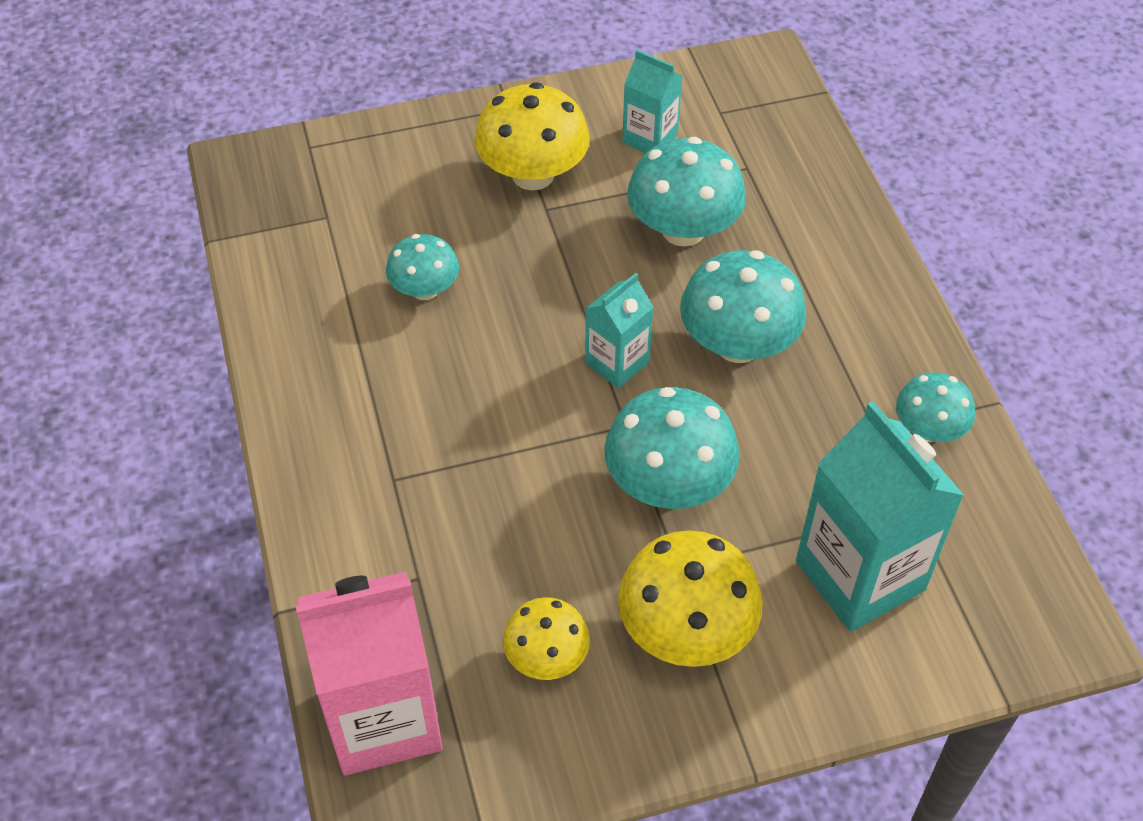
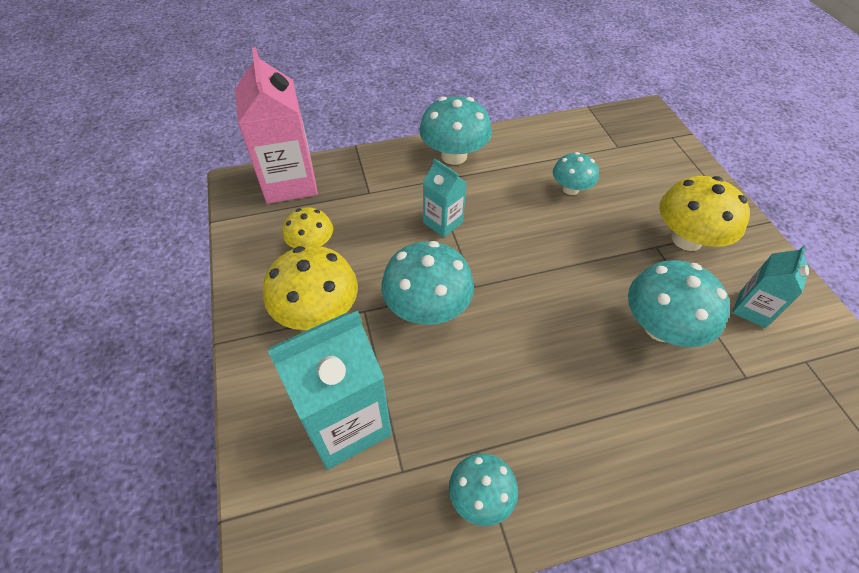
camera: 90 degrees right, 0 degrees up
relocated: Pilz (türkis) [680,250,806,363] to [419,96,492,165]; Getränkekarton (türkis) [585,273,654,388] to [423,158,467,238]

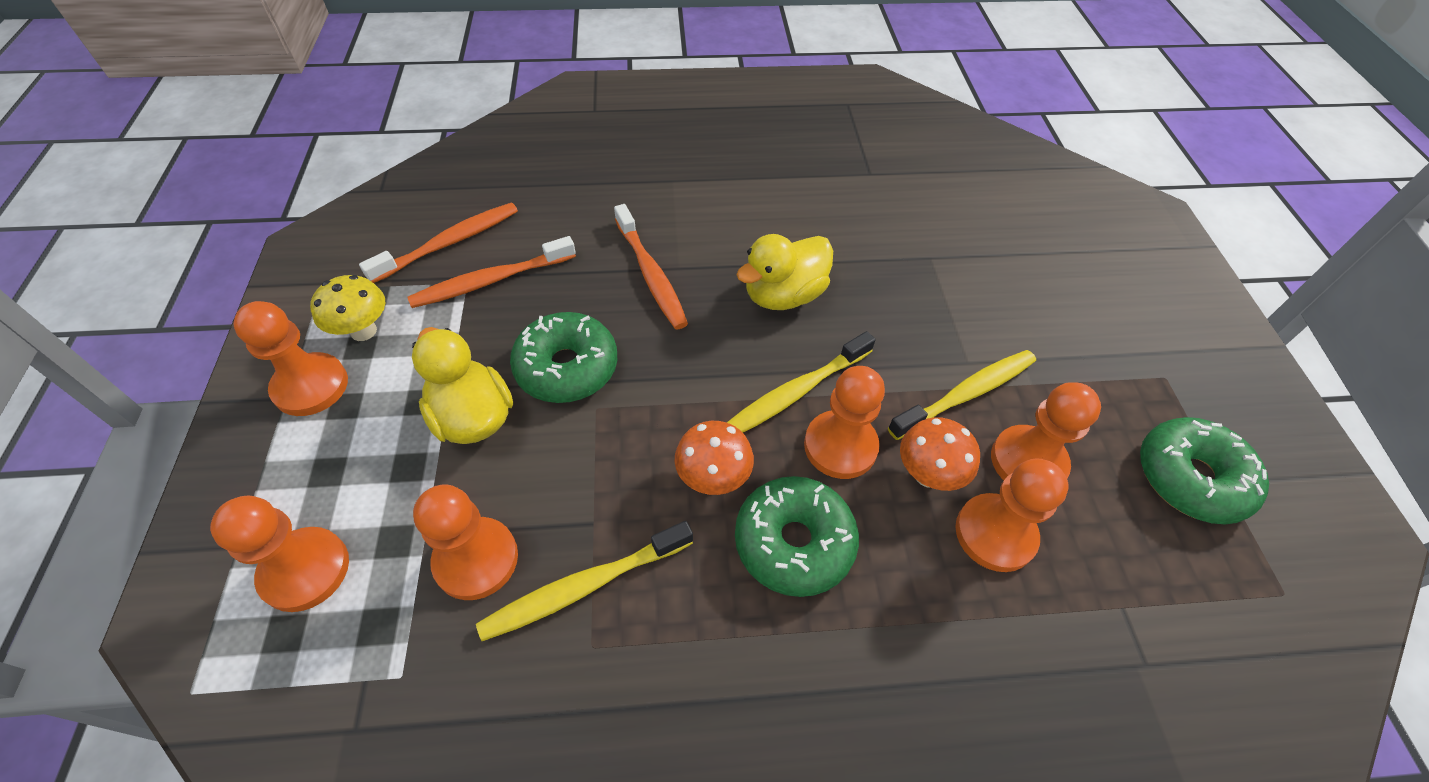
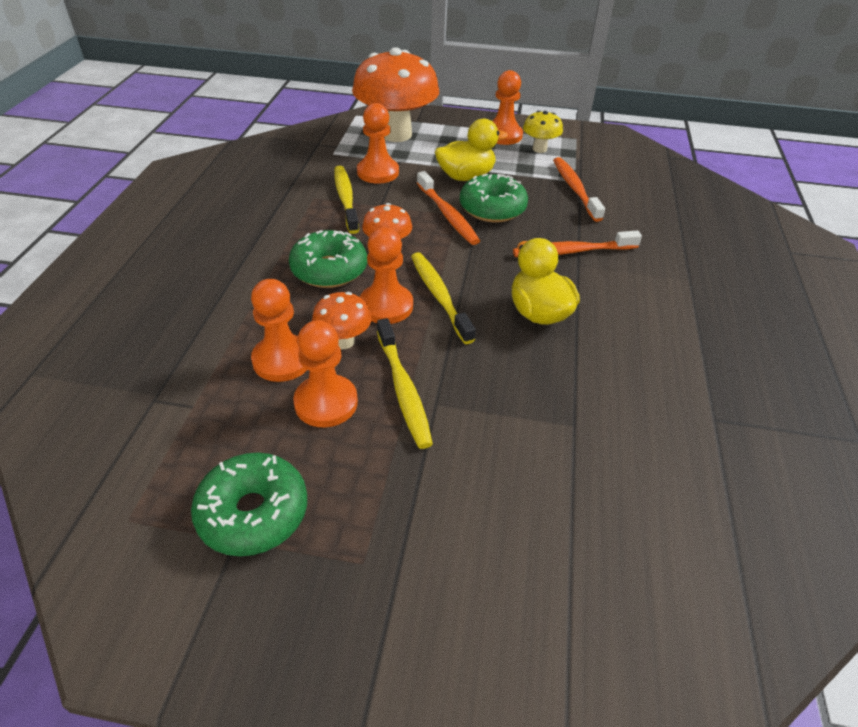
camera: 105 degrees right, 10 degrees down
relocated: Zahnbürste (orange) [359,203,518,283] to [417,171,480,245]
exchanged: Bauer (orange) [210,495,349,612] to Pilz (orange) [352,47,439,142]

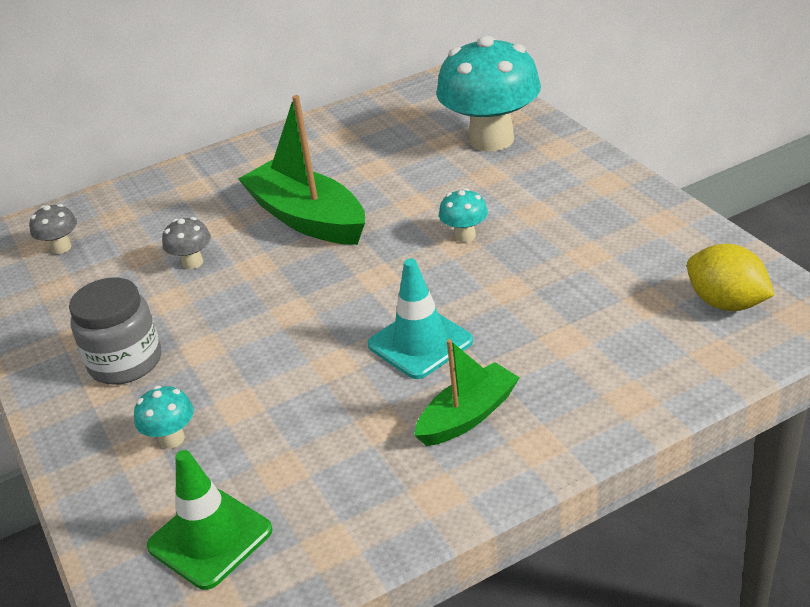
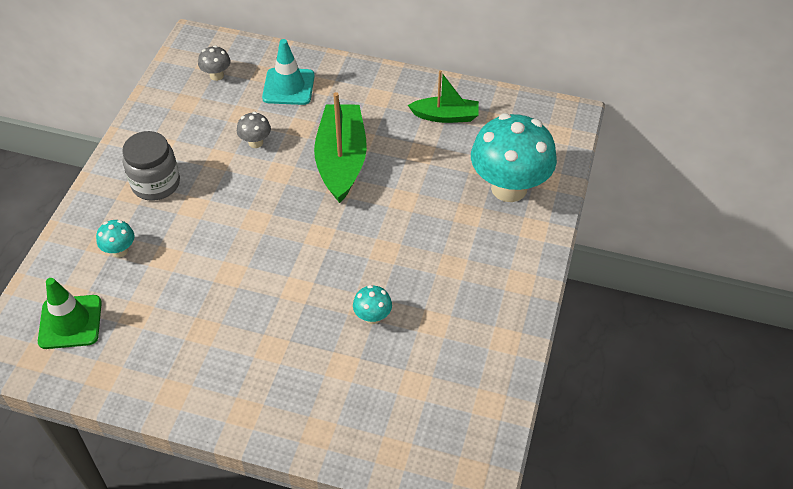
camera: 40 degrees right, 15 degrees up
missing: Zitrone (gelb) [687,244,774,311]
relocated: Pilz (türkis) [439,188,488,242] to [353,285,392,324]; Leitkegel (türkis) [368,258,473,379] to [262,39,315,105]; Boot (grün) [414,339,520,446] to [408,71,479,123]

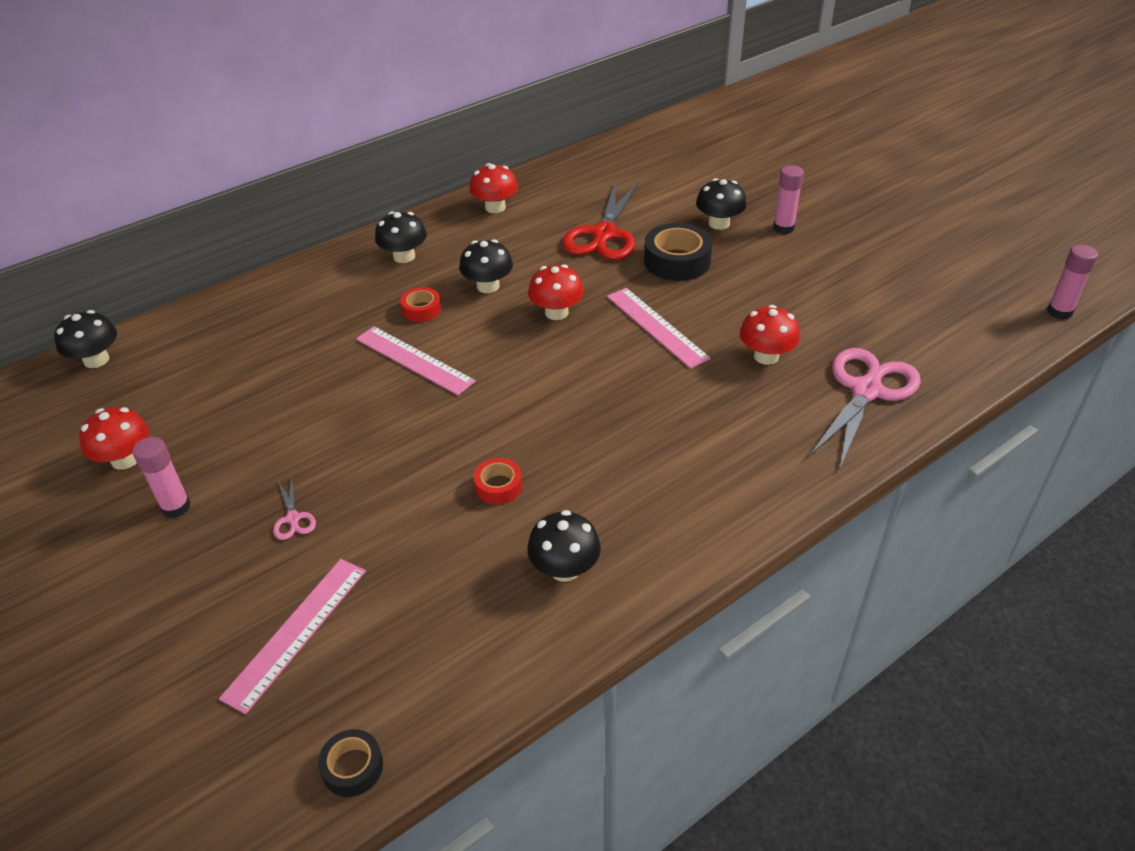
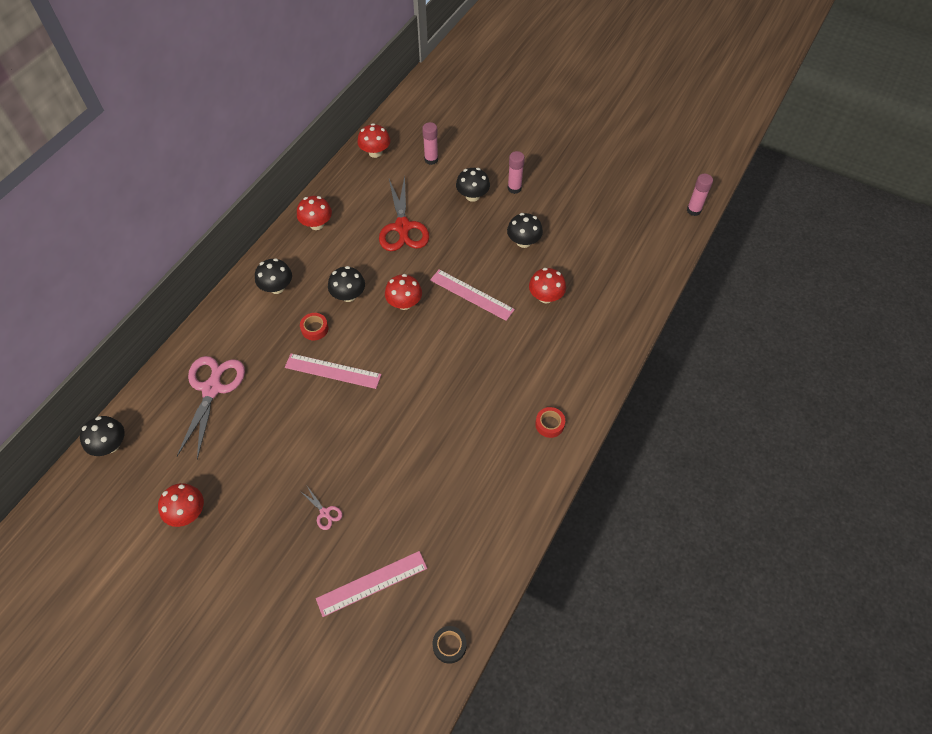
camera: 25 degrees left, 15 degrees up
missing: Klebeband (schwarz) [644,223,712,281]
appeared: Pilz (rot) [358,123,390,158]
relocated: Schere (rosa) [809,348,921,468] to [177,356,245,460]; Klebestift (rosa) [133,437,191,518] to [422,122,438,165]; Klebeband (rot) [474,458,522,504] to [535,407,565,438]; Pilz (schwarz) [527,510,601,582] to [507,213,543,248]
spun: Lineal (rosa) [219,559,366,714] = [316,551,427,617] 60 degrees clockwise

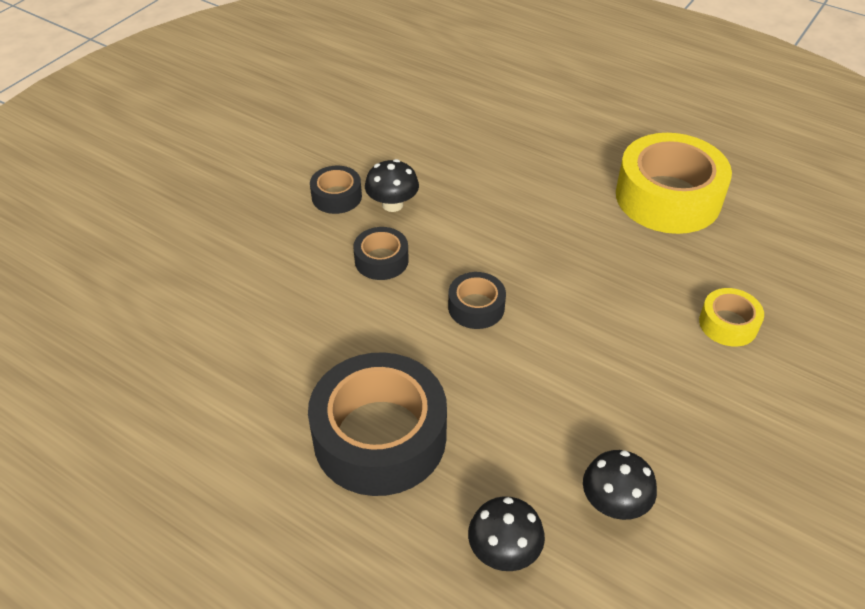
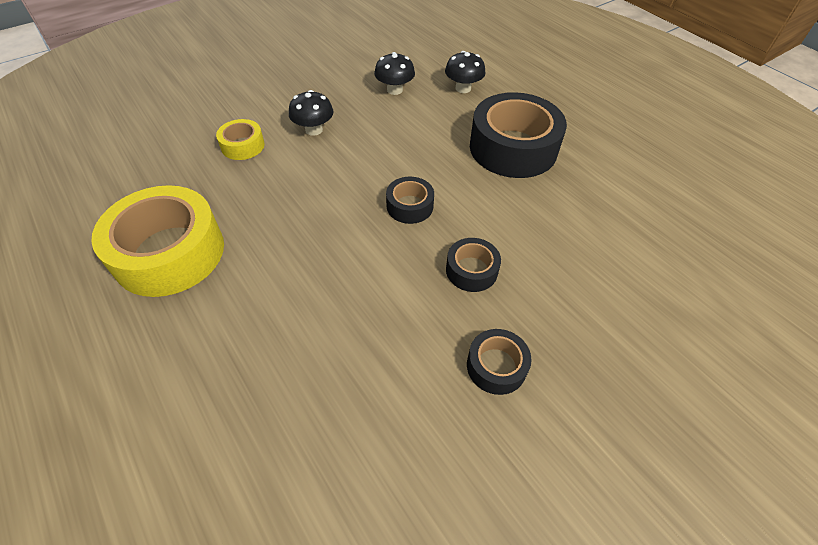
camera: 160 degrees left, 5 degrees up
relocated: Pilz (schwarz) [365,159,419,212] to [289,90,334,136]

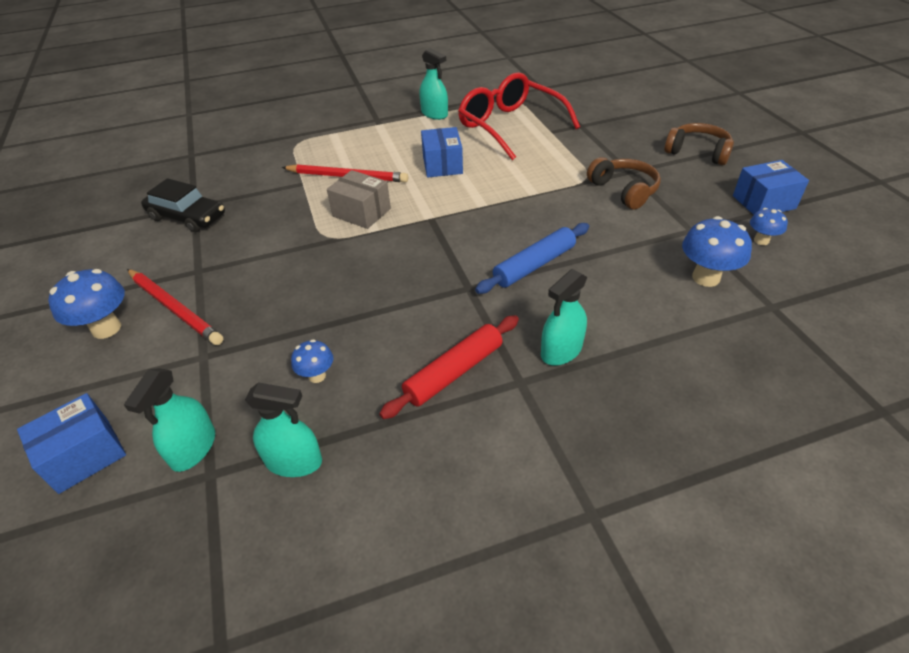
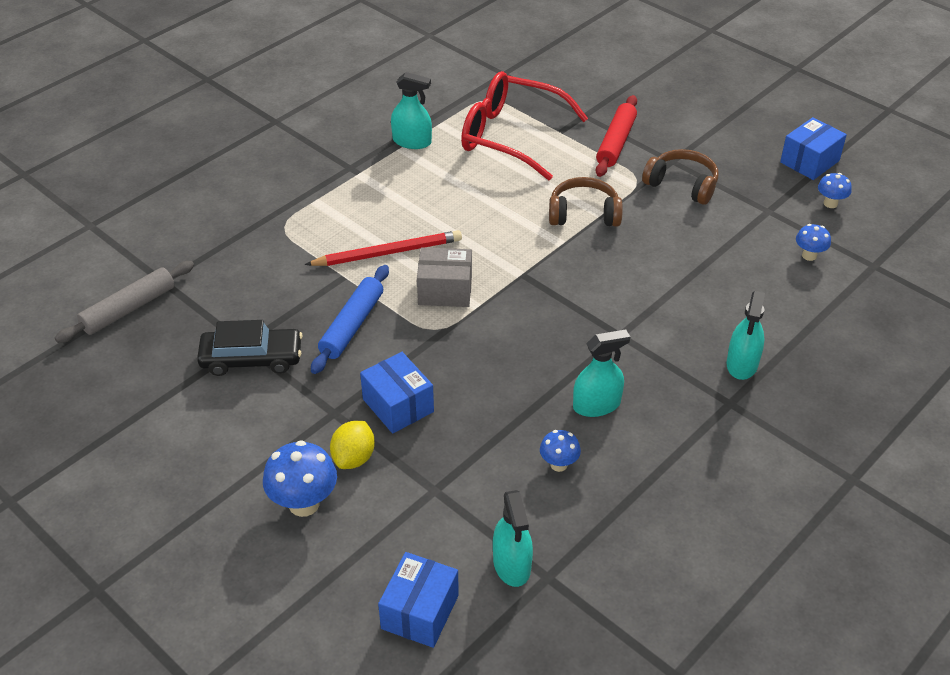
camera: 30 degrees left, 0 degrees up
appeared: Nudelholz (grau) [55,261,194,343]
relocated: Kopfhörer (braun) [664,123,734,165] to [549,177,623,227]; Schachtel (blau) [421,127,463,177] to [360,352,434,434]; Nudelholz (blau) [475,223,589,294] to [311,265,389,374]; Nudelholz (rot) [379,315,519,419] to [596,95,637,177]; Sprühflasche (türkis) [245,382,322,477] to [573,330,630,417]
exchanged: Bleistift (rot) [127,269,223,345] to Zitrone (gelb) [330,421,375,469]
size: Pilz (blau) [682,216,752,287] = [796,224,831,261] x0.58

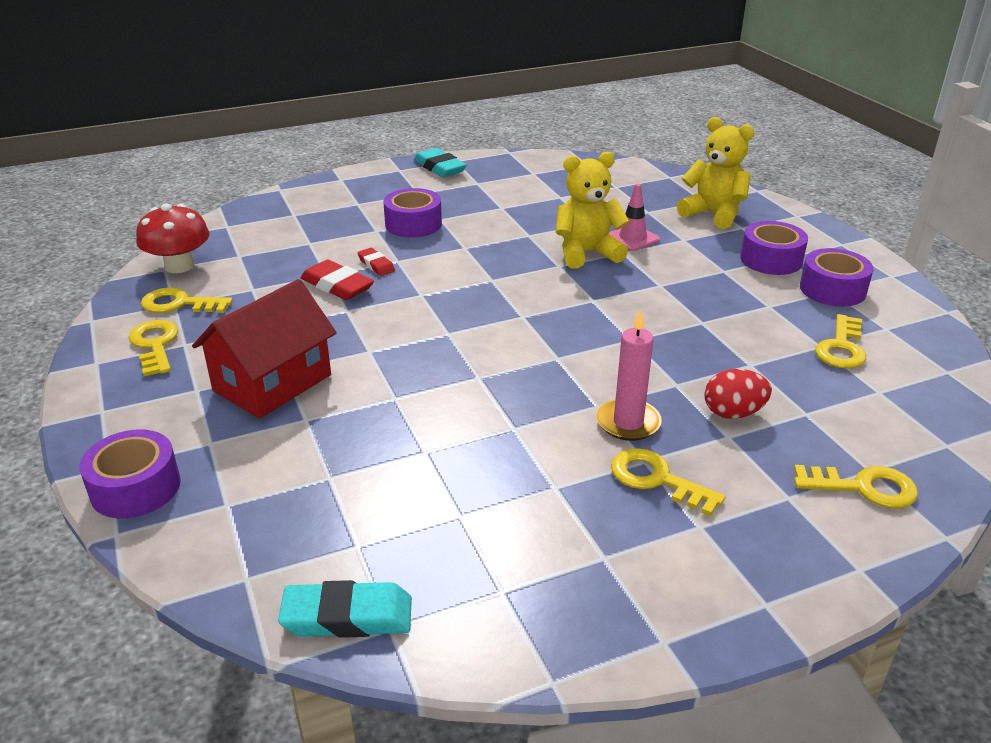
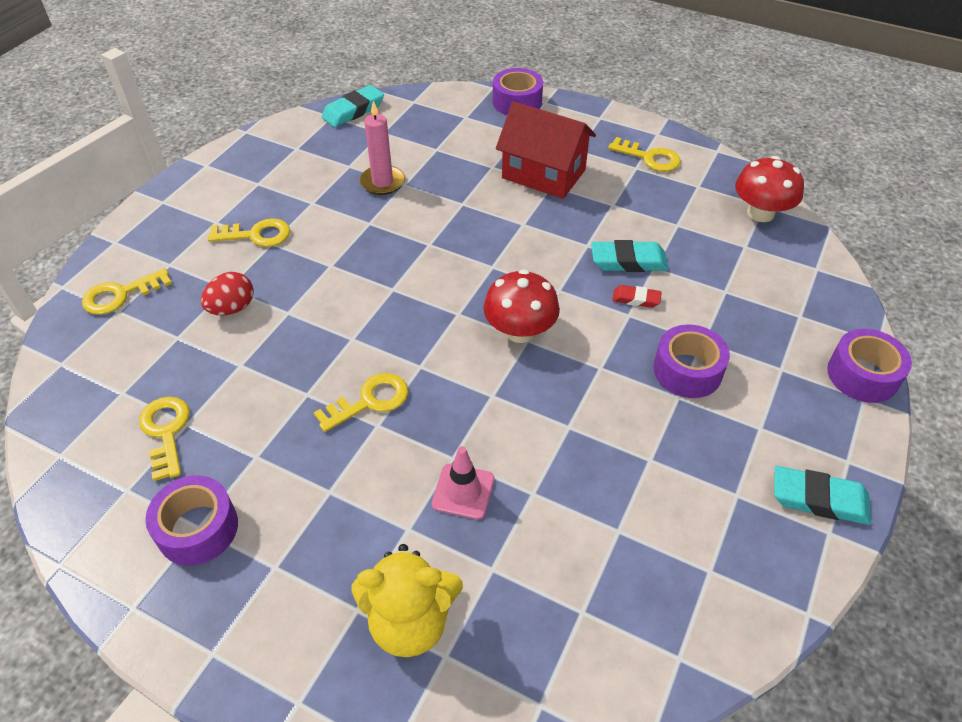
camera: 140 degrees right, 15 degrees up
missing: Teddybär (gelb) [555,152,629,269]
appeared: Pilz (rot) [484,269,560,343]
relocated: Klebeband (lila) [740,221,808,275] to [827,329,912,403]; Schlüssel (gelb) [141,288,233,313] to [314,373,408,432]; Kerze (rosa) [596,309,662,441] to [360,101,405,195]
colour: Radiergummi (rot) [300,260,374,300] to Radiergummi (türkis) [591,240,669,272]
spun: Haus (rot) [192,279,337,419] = [496,101,596,199] 60 degrees counterclockwise

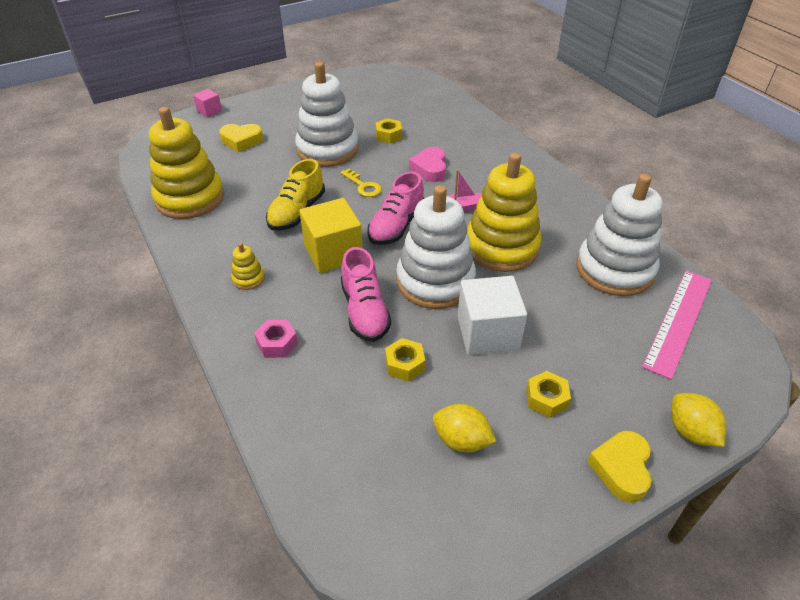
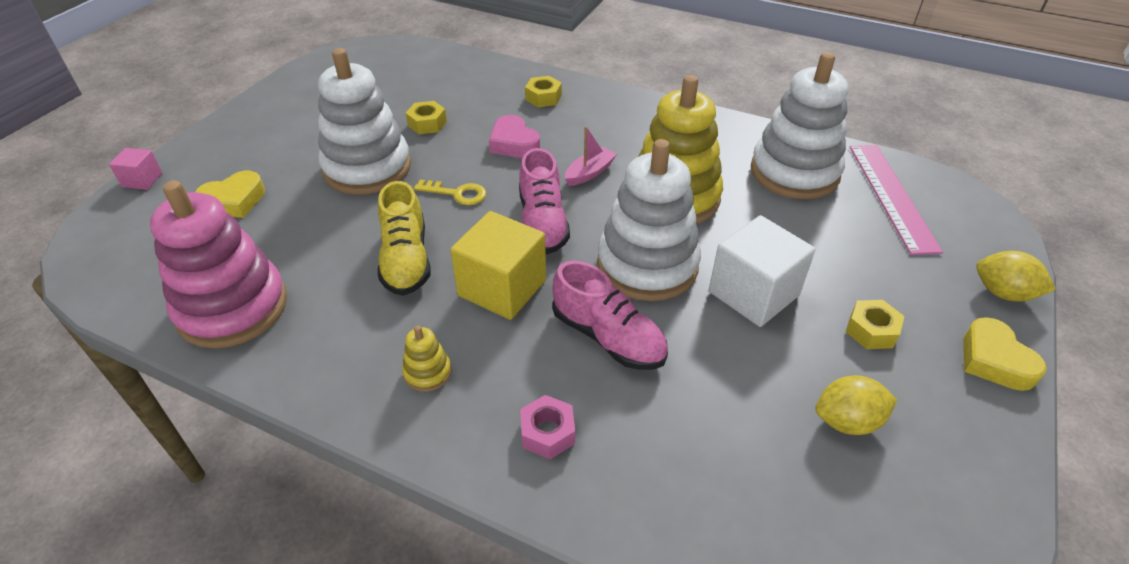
camera: 35 degrees left, 0 degrees up
relocated: Sechskantmutter (gelb) [385,338,425,382] to [525,76,562,107]
colour: Stapelspielzeug (gelb) [149,107,224,219] to Stapelspielzeug (rosa) [150,180,287,349]

